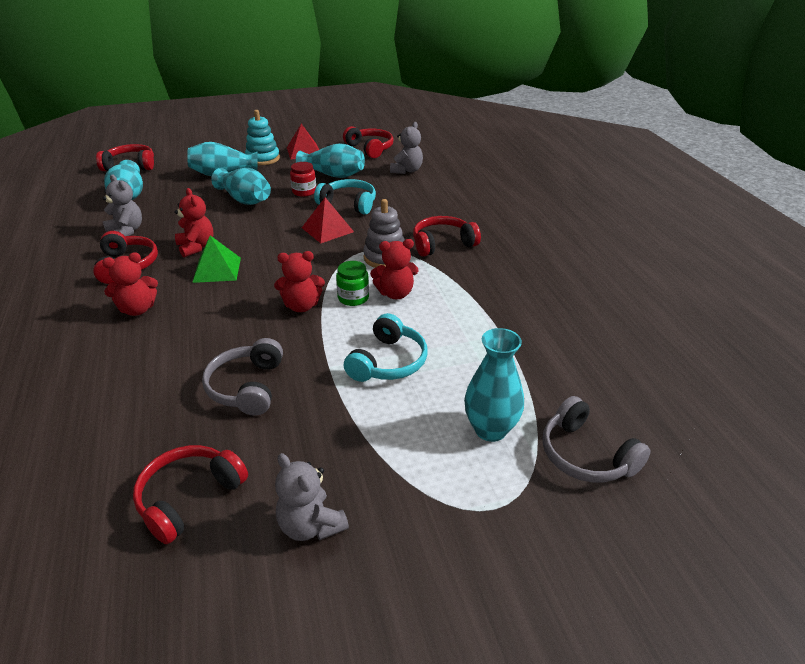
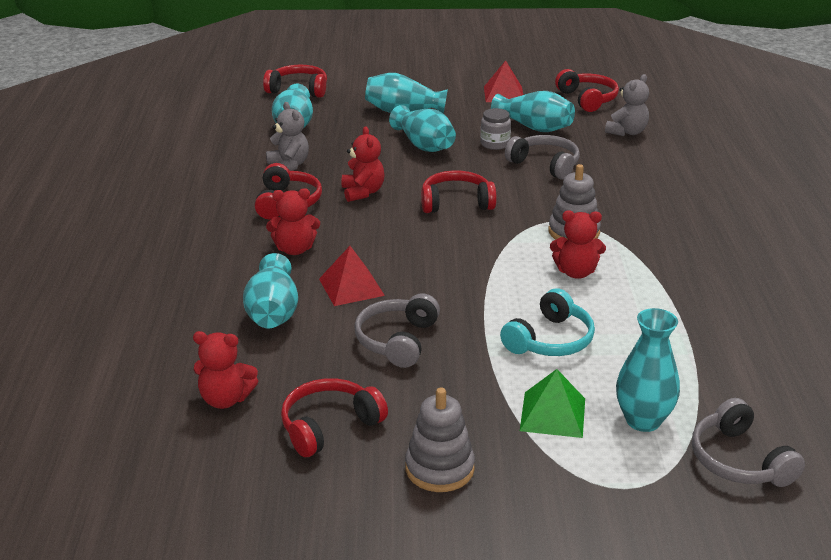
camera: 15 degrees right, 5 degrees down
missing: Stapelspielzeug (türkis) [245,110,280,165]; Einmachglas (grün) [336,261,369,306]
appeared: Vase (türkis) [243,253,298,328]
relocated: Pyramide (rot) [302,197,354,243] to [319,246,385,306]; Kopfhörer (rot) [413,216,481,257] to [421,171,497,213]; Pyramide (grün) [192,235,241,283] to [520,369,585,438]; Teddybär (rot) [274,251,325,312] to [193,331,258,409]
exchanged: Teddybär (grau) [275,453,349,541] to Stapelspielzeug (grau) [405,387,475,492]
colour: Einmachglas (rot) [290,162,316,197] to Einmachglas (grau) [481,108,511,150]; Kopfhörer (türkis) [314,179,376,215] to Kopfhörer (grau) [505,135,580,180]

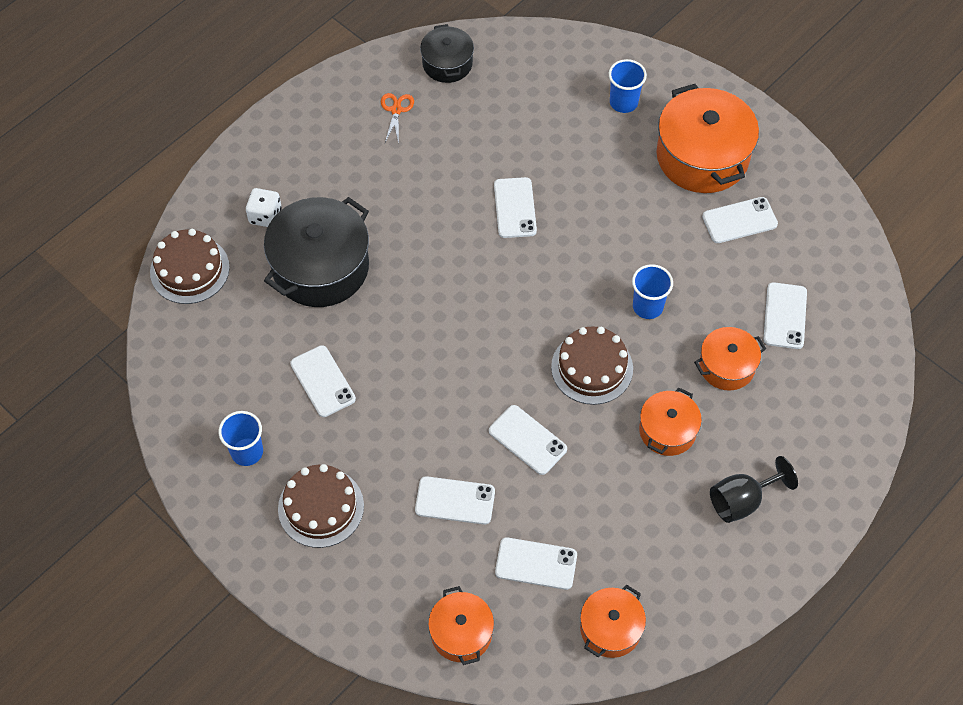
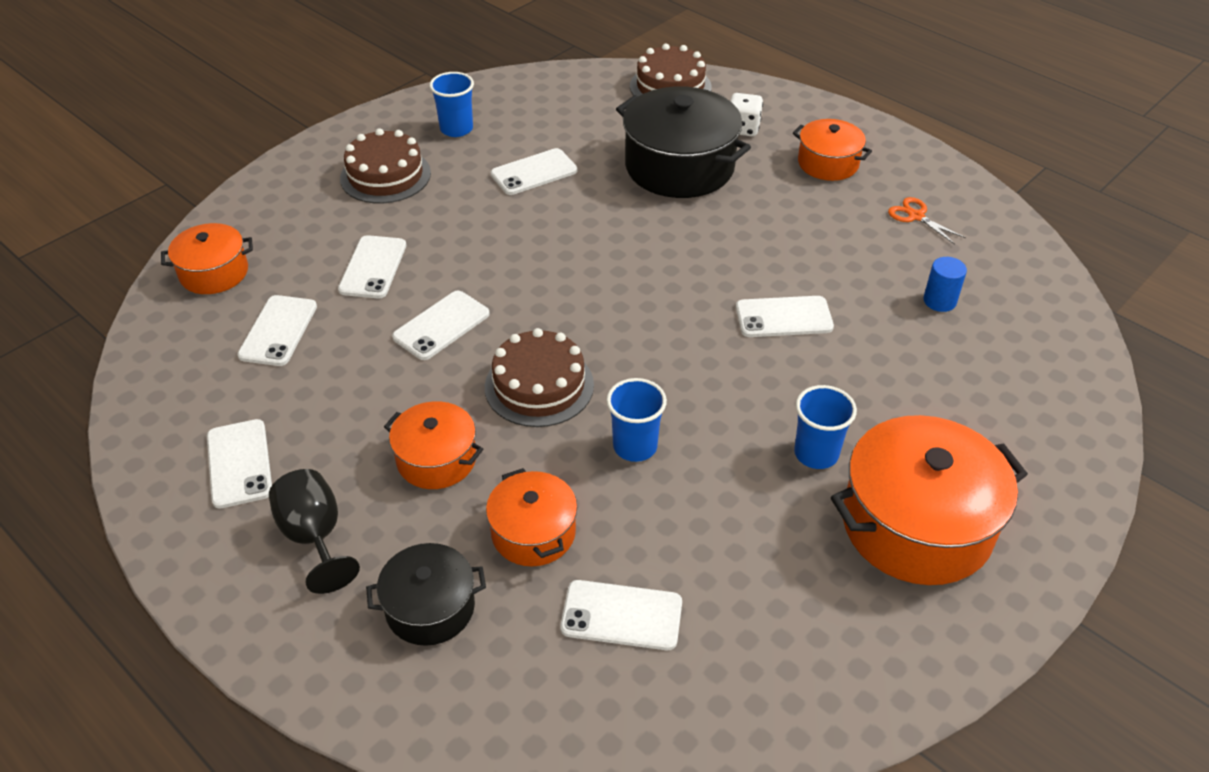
camera: 90 degrees right, 15 degrees down
appeared: Vollzylinder (blau) [923,257,967,312]
relocated: Kochtopf (schwarz) [420,24,474,83] to [366,543,486,646]; Becher (blau) [609,59,647,113] to [794,385,857,469]; Handy (weiß) [702,197,778,243] to [207,419,272,509]; Kochtopf (orange) [580,585,646,658] to [793,119,872,181]
spun: Schere (orange) [381,93,414,144] = [888,197,966,245] 135 degrees counterclockwise

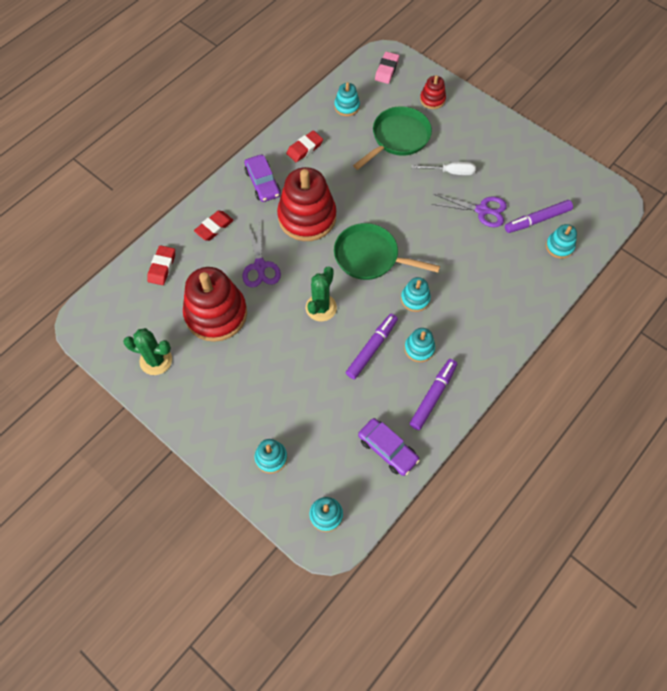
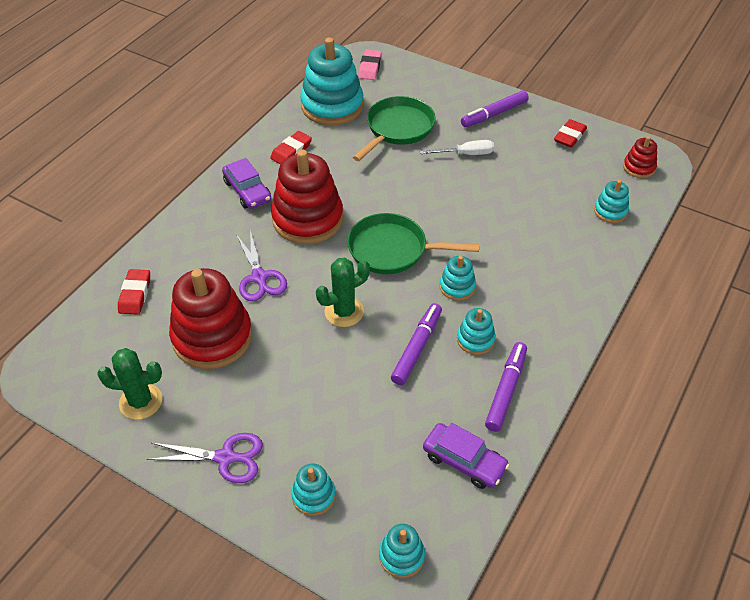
camera: 10 degrees left, 15 degrees down
relocated: Stapelspielzeug (rot) [420,75,446,109] to [623,136,657,178]; Schere (lila) [431,194,507,227] to [147,433,263,483]; Filzstift (lila) [505,200,573,233] to [461,91,529,127]; Radiergummi (rot) [194,211,234,241] to [554,119,587,148]
spun: Kaktus (grün) [306,266,337,321] = [316,258,370,327] 45 degrees clockwise
size: Stapelspielzeug (türkis) [334,82,360,116] = [300,37,364,125] x2.11

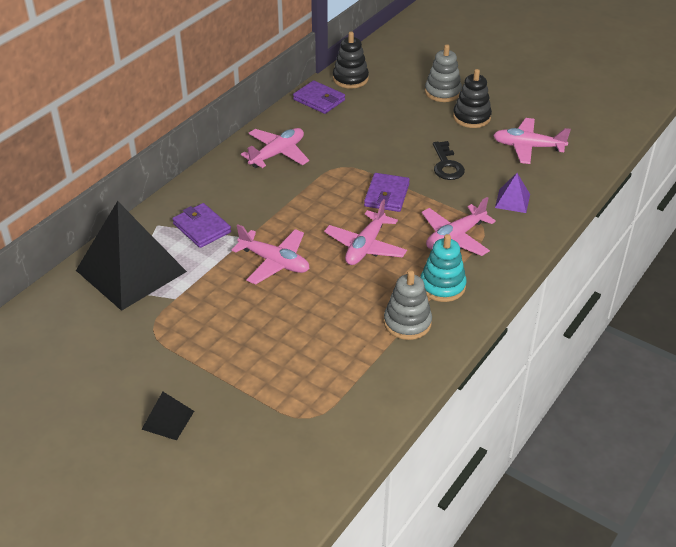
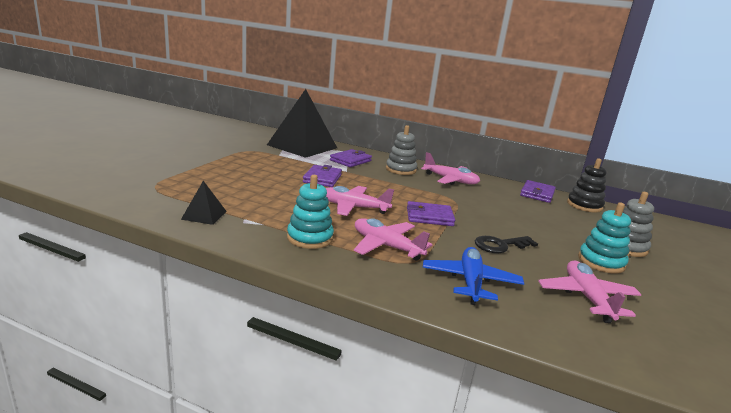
camera: 75 degrees right, 20 degrees down
relocated: Stapelspielzeug (grau) [384,270,432,340] to [386,125,417,175]; Pyramide (schwarz) [141,392,194,440] to [181,181,227,225]
exchanged: Pyramide (lila) [495,173,530,213] to Flugzeug (blau) [423,247,524,305]; Flugzeug (rosa) [231,224,309,285] to Geldbörse (lila) [303,165,342,187]
colour: Stapelspielzeug (schwarz) [453,69,492,128] to Stapelspielzeug (türkis) [578,203,631,274]

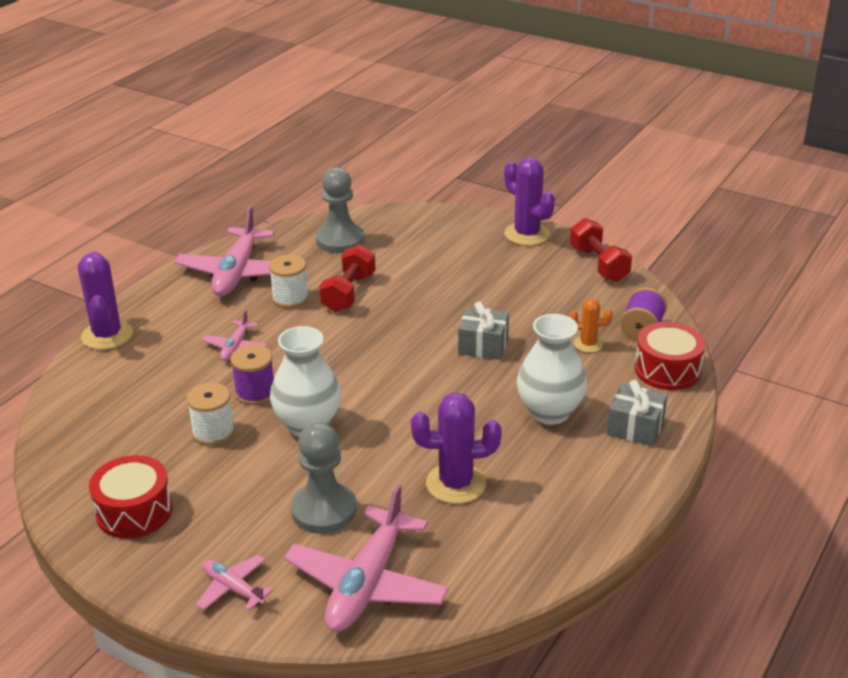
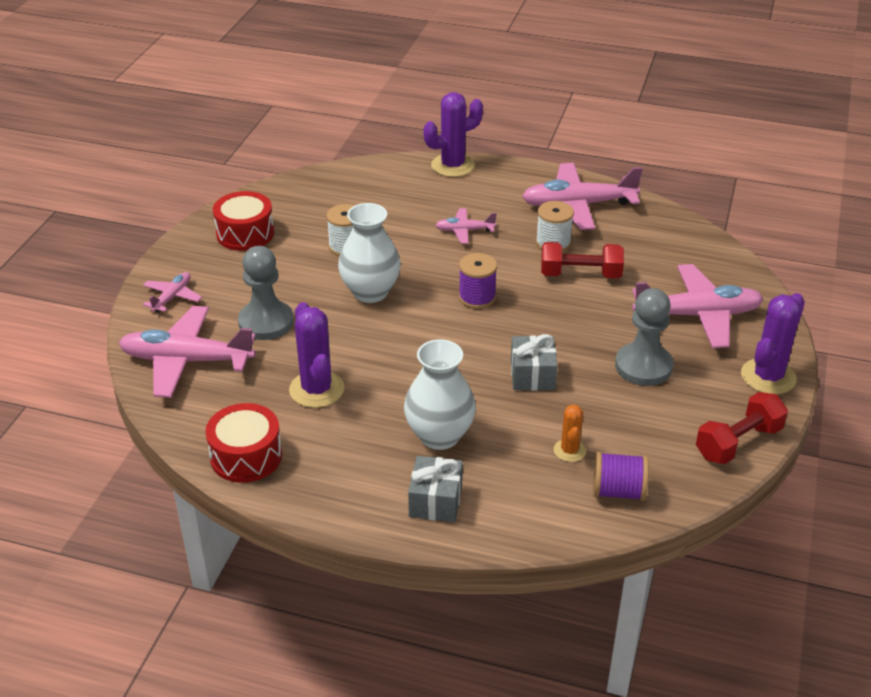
camera: 75 degrees right, 5 degrees up
appeared: Flugzeug (rosa) [632,264,764,348]
relocated: Bauer (grau) [316,167,364,253] to [615,288,674,386]; Trommel (rot) [635,322,705,390] to [206,403,282,483]; Garnrolle (lila) [230,345,274,405] to [459,253,497,309]

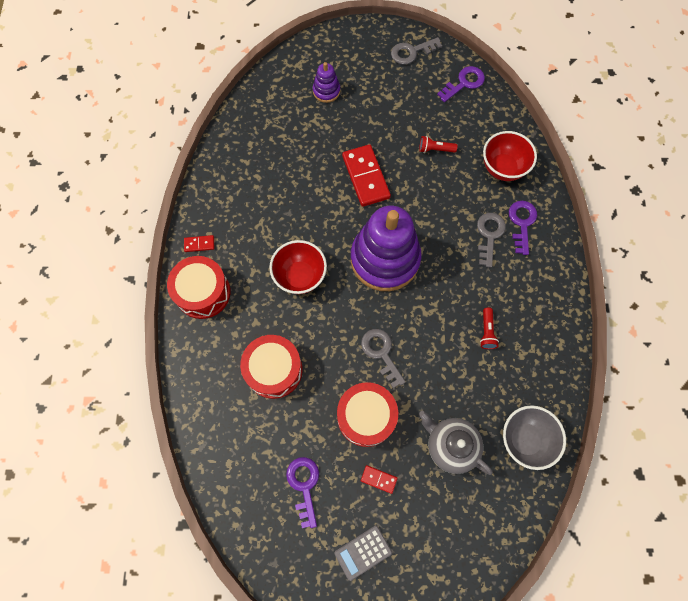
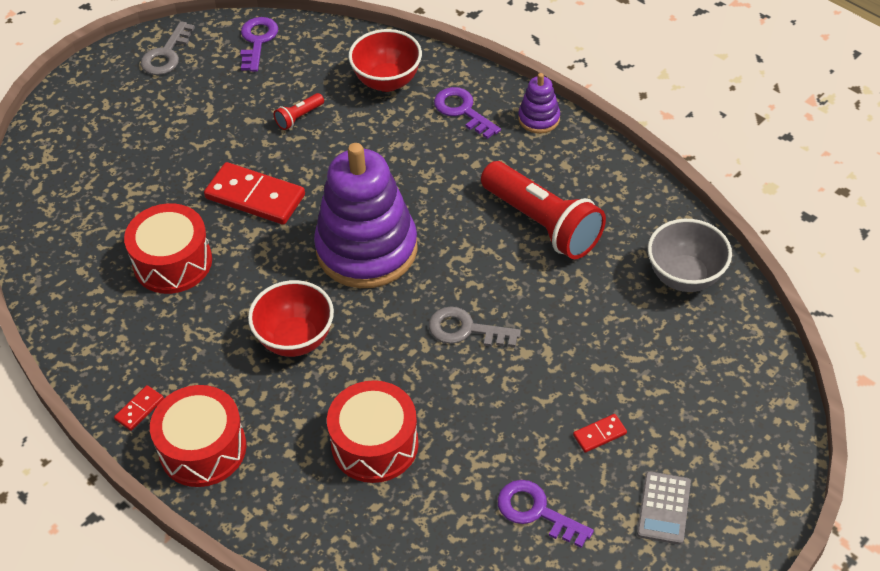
camera: 45 degrees left, 20 degrees down
missing: Schlüssel (grau) [477,213,506,268]; Teekanne (grau) [419,411,492,475]
relocated: Stapelspielzeug (lila) [313,62,340,103] to [518,73,560,134]; Trommel (rot) [337,382,398,447] to [124,203,212,294]
size: Taschenlampe (rot) [480,308,499,349] = [481,161,606,259] x2.37

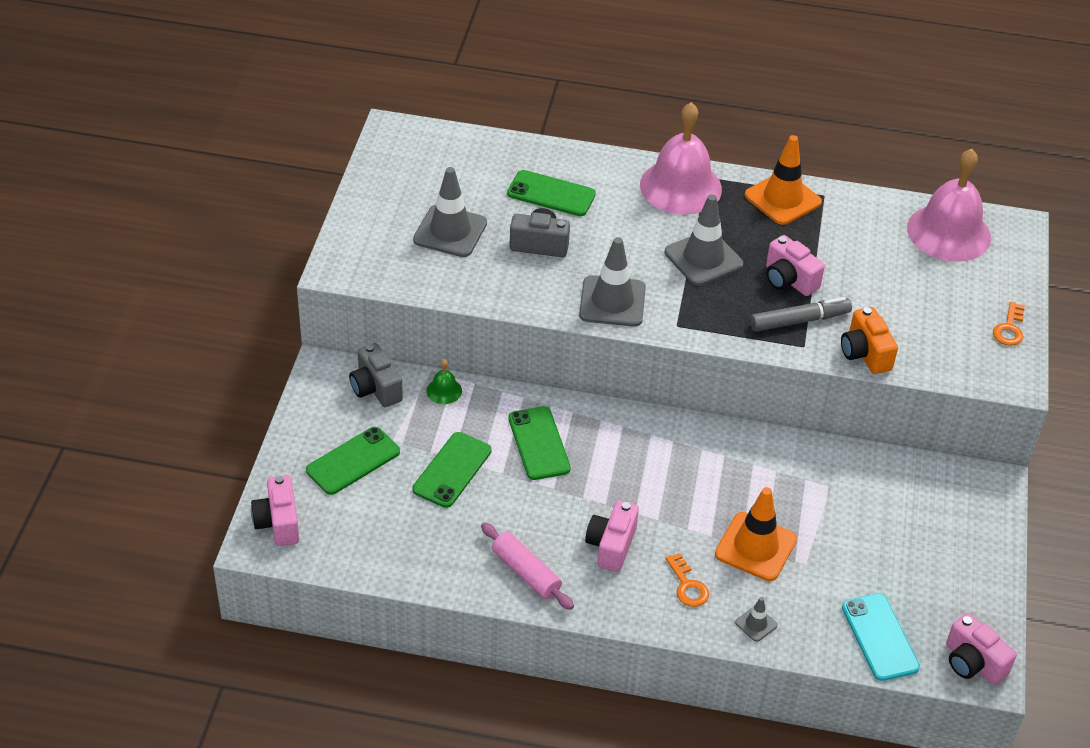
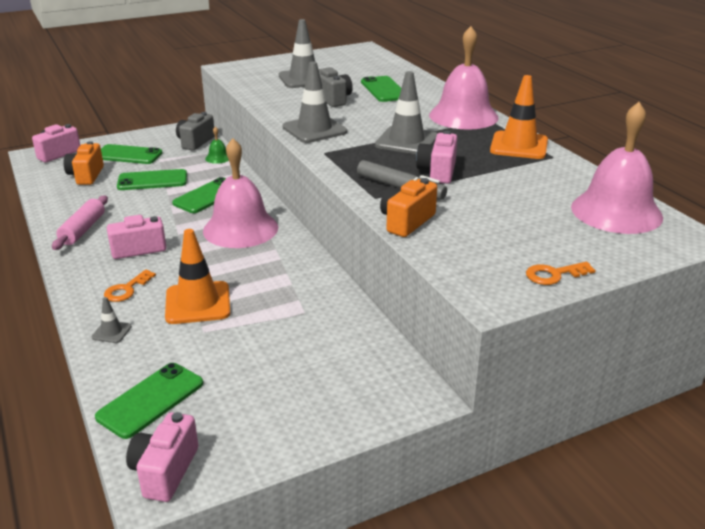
camera: 55 degrees right, 15 degrees down
appeared: Glocke (rosa) [203,138,278,248]; Kamera (orange) [63,141,104,185]
colour: Handy (türkis) [842,593,920,681] to Handy (grün) [95,363,203,439]

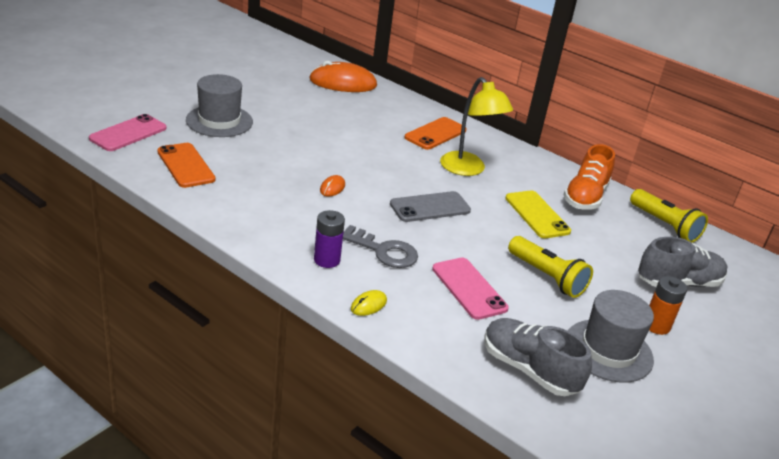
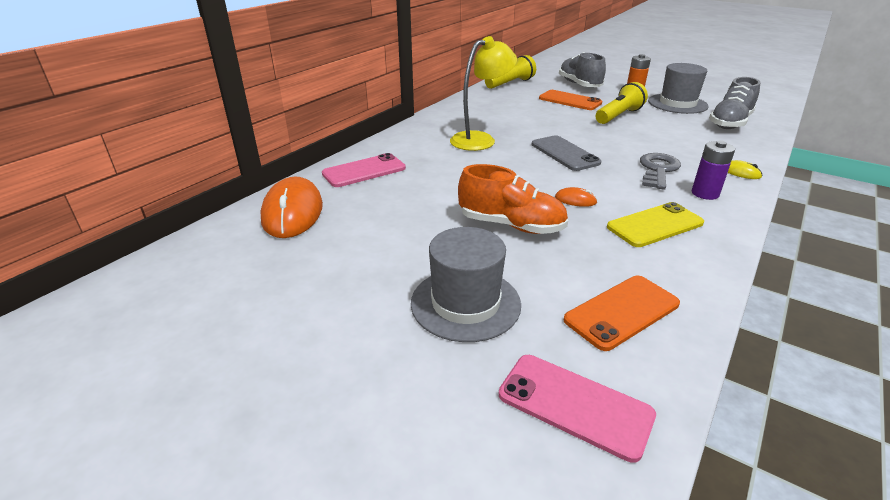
camera: 90 degrees left, 0 degrees up
relocated: Handy (orange) [404,117,467,150] to [539,90,602,110]; Schuh (orange) [563,144,615,210] to [458,164,568,234]; Handy (gelb) [505,191,571,238] to [607,202,704,247]; Handy (rosa) [432,257,509,320] to [322,153,406,187]

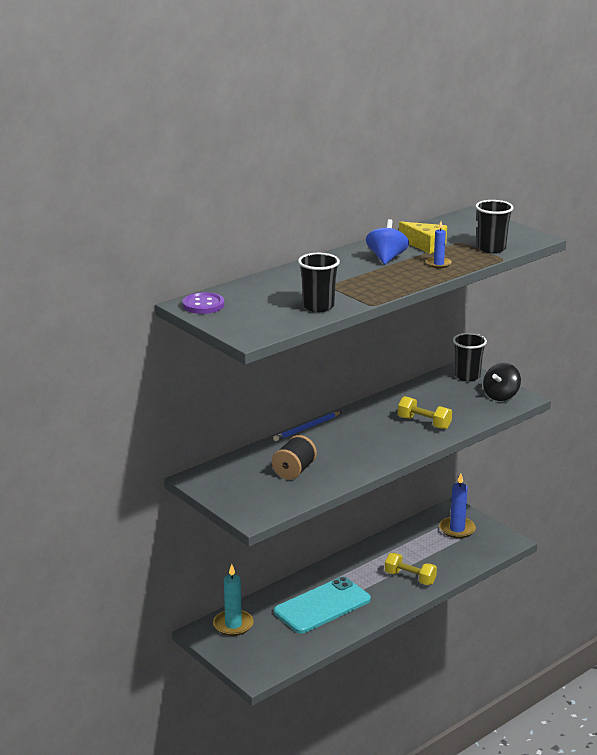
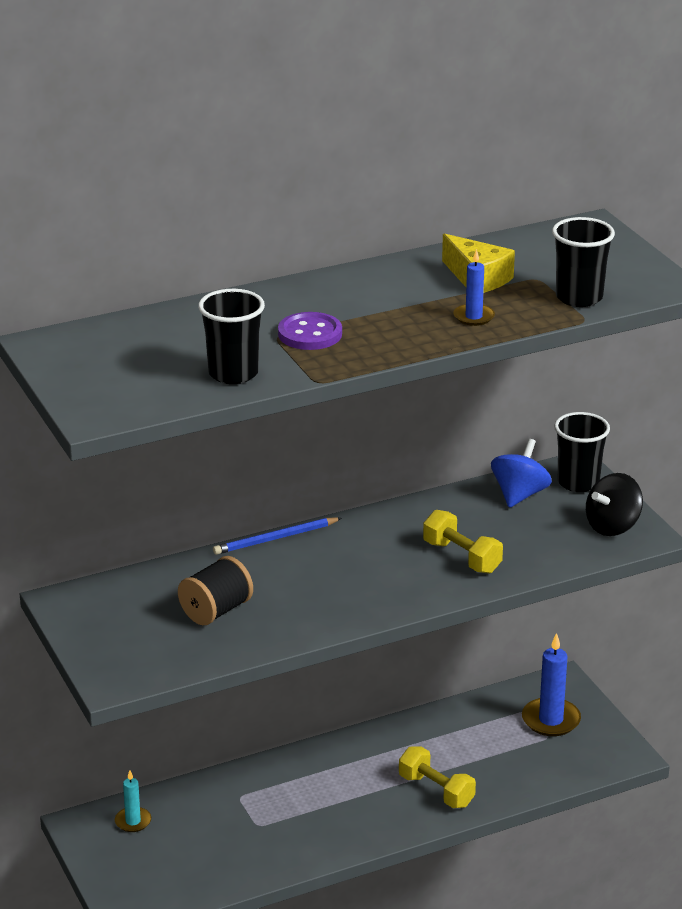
camera: 15 degrees right, 5 degrees up
missing: Handy (türkis) [274,577,371,634]
relocated: Kreisel (blau) [366,219,409,265] to [491,439,552,508]; Knopf (lila) [183,292,224,314] to [278,312,342,350]
size: Kerze (türkis) [213,564,254,636] = [115,770,151,832] x0.59

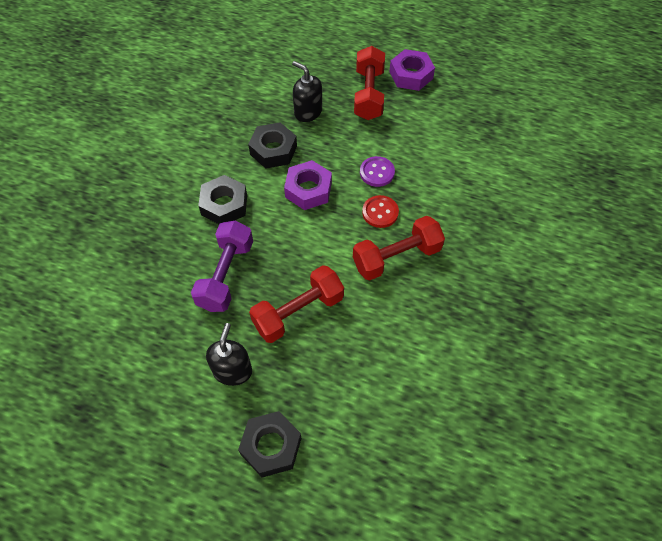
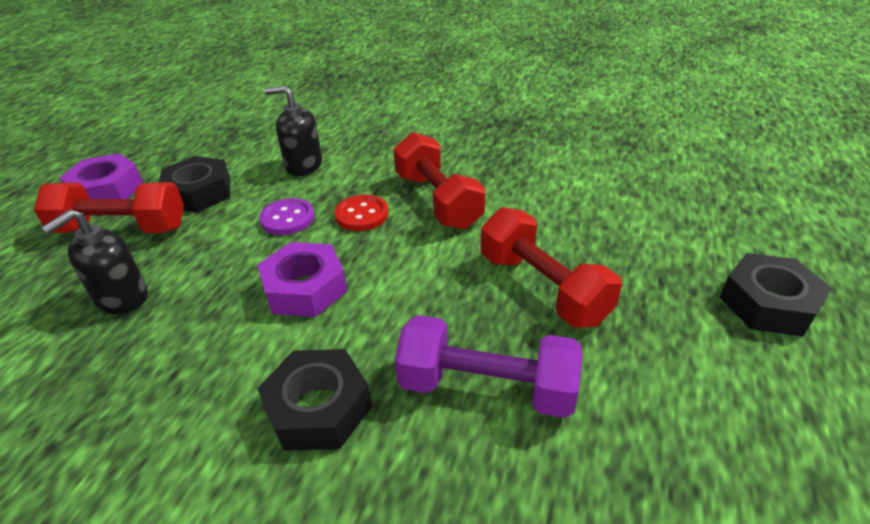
camera: 90 degrees left, 20 degrees down
relocated: Sechskantmutter (schwarz) [248,122,297,169] to [159,156,230,213]; Seifenspender (schwarz) [206,323,252,386] to [264,86,322,176]

